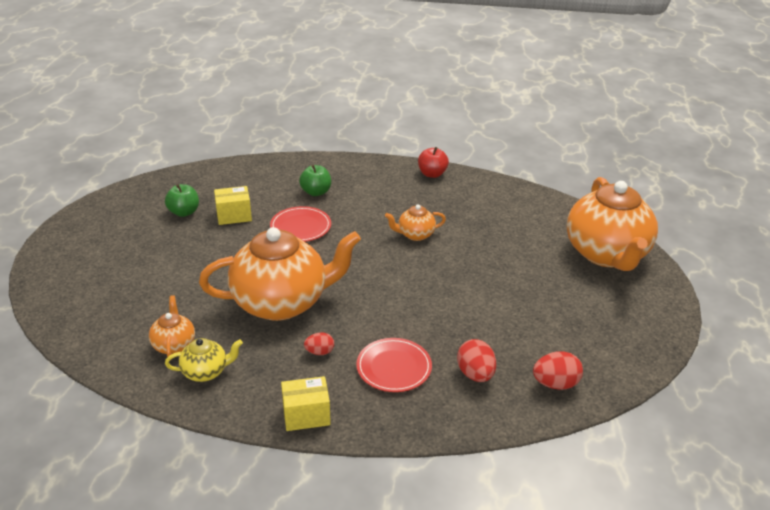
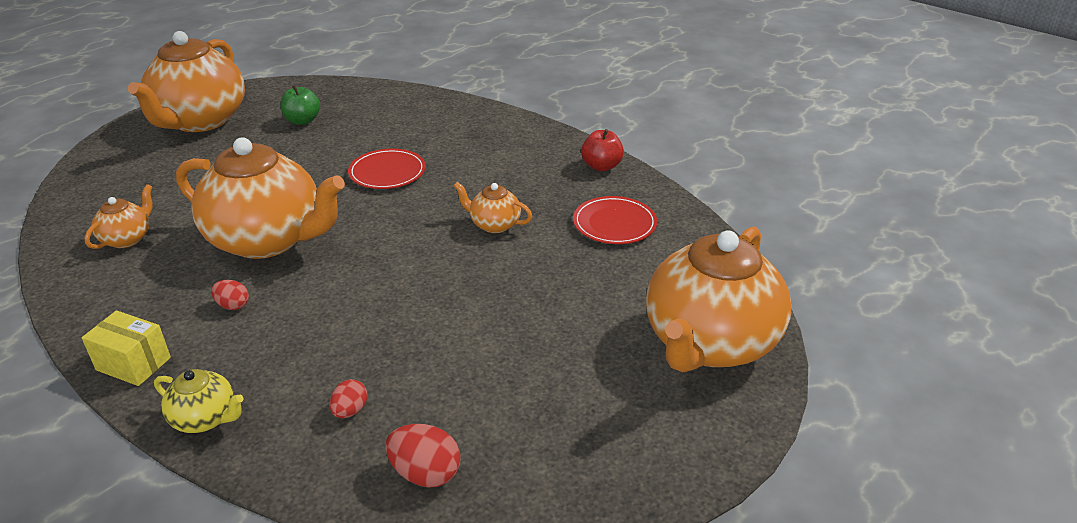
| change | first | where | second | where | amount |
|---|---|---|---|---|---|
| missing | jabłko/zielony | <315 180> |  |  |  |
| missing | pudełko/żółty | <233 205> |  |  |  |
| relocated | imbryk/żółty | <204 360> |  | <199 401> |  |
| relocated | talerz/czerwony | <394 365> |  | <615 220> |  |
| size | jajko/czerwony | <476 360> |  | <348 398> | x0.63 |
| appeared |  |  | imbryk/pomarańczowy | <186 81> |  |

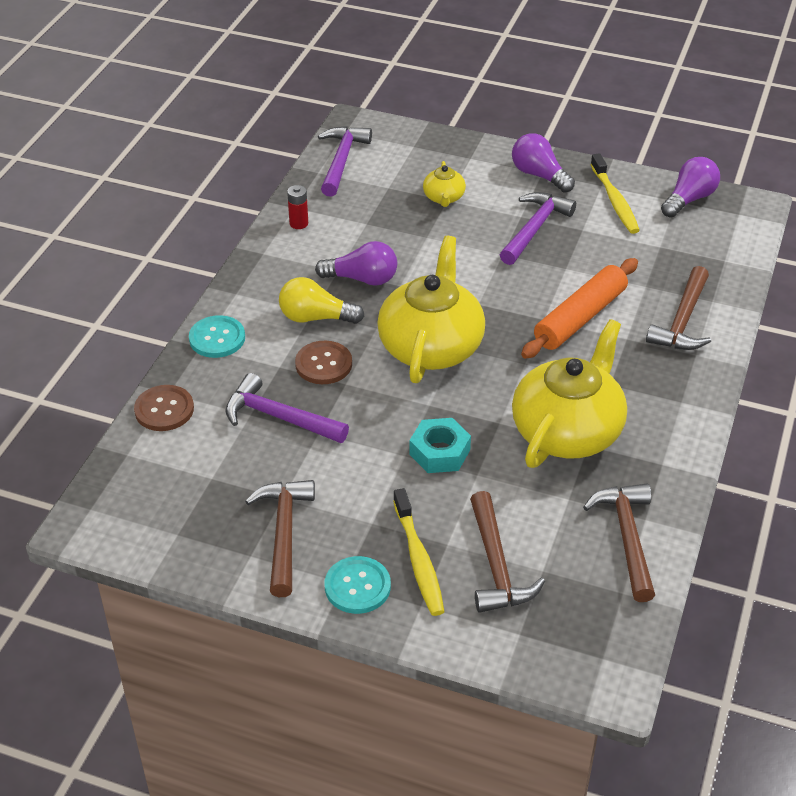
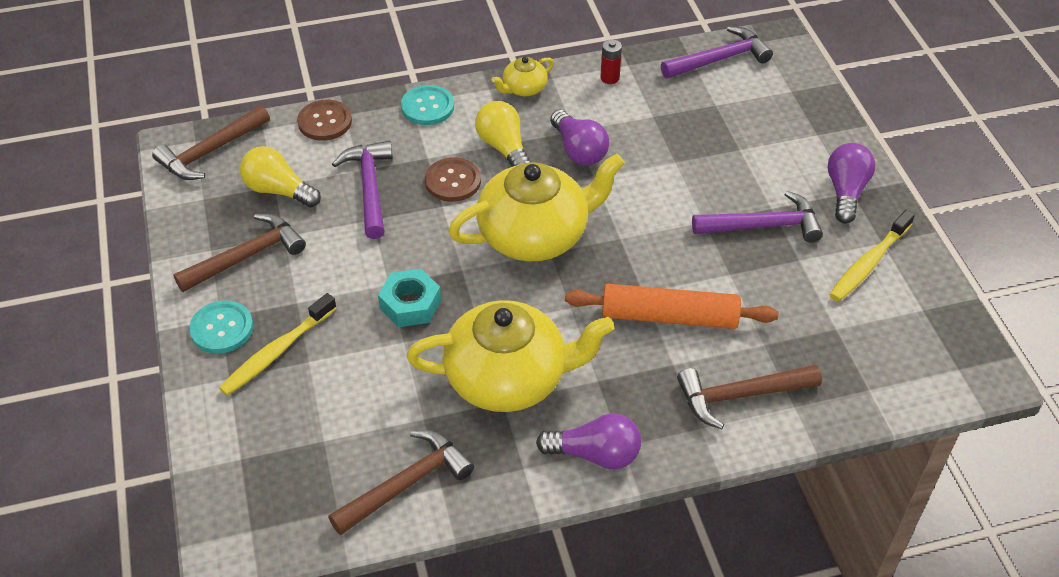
| change | first | where | second | where | amount |
|---|---|---|---|---|---|
| relocated | żarówka/fioletowy | <690 187> |  | <588 441> |  |
| relocated | imbryk/żółty | <444 184> |  | <523 76> |  |
| relocated | młotek/brązowy | <507 552> |  | <211 142> |  |
| appeared |  |  | żarówka/żółty | <280 176> |  |

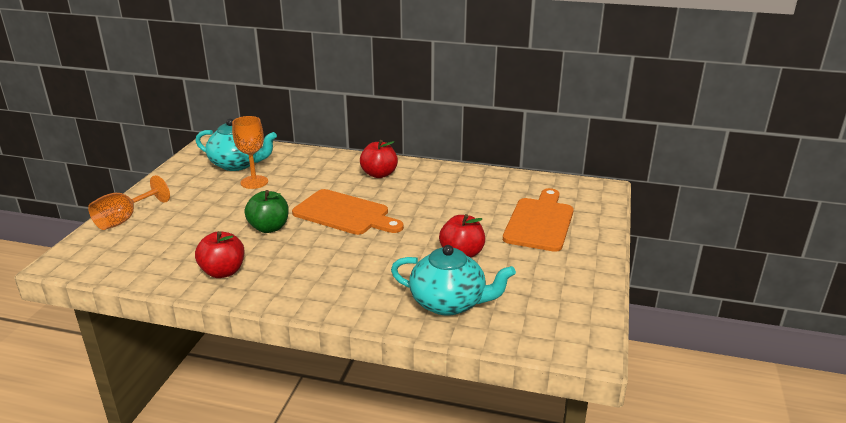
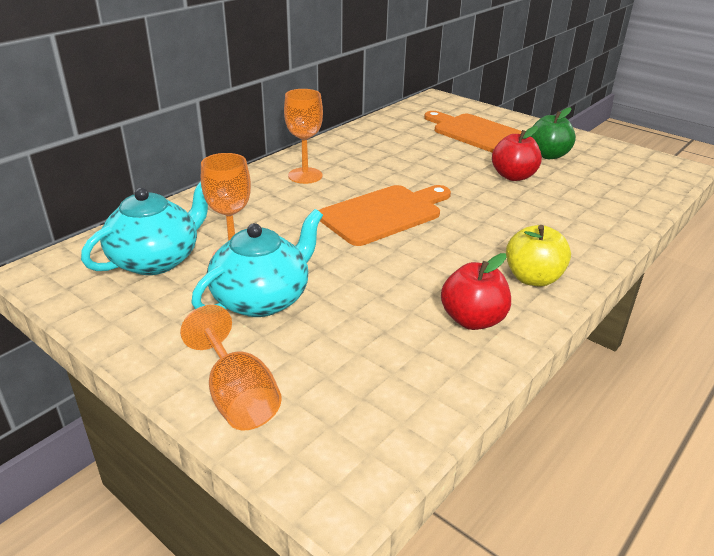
| change | first | where | second | where | amount |
|---|---|---|---|---|---|
| exchanged | jabłko/czerwony | <379 159> | kielich/pomarańczowy | <303 136> |  |
| relocated | jabłko/zielony | <266 211> |  | <553 133> |  |
| relocated | imbryk/turkusowy | <453 280> |  | <257 263> |  |
| appeared |  |  | jabłko/żółty | <538 256> |  |

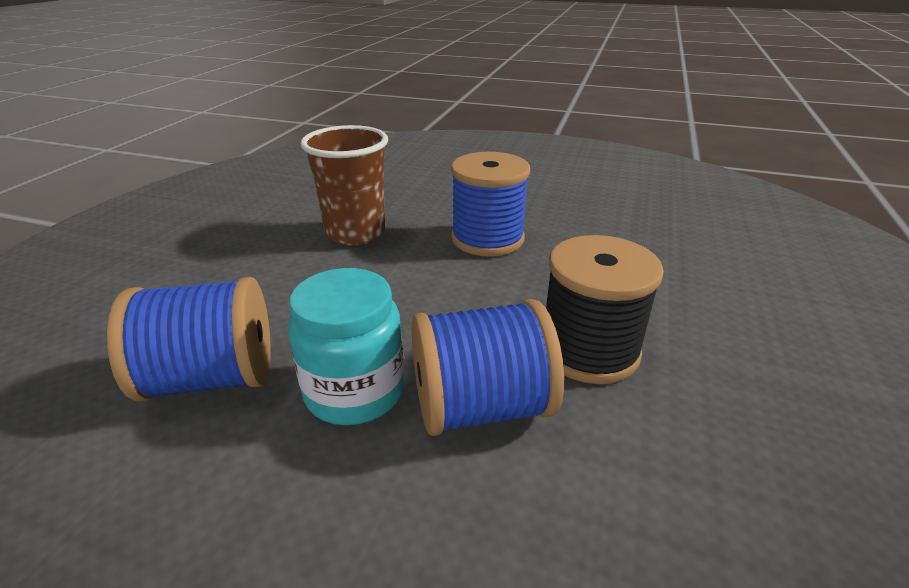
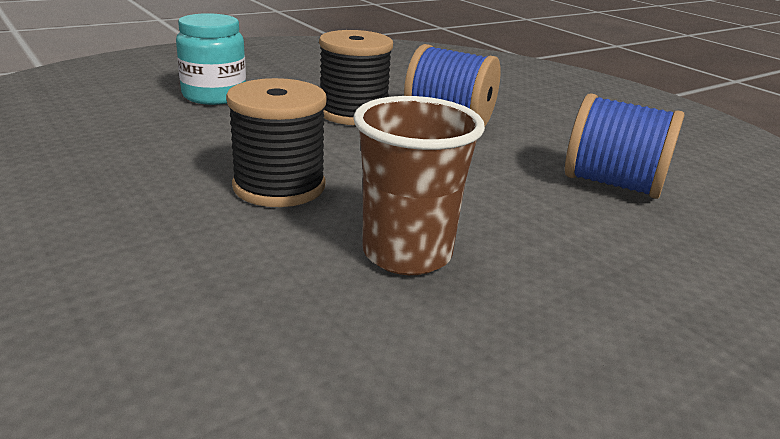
| change | first | where | second | where | amount |
|---|---|---|---|---|---|
| colour | szpulka/niebieski | <490 204> | szpulka/czarny | <276 142> |  |
| relocated | słoik/turkusowy | <346 346> |  | <211 59> |  |

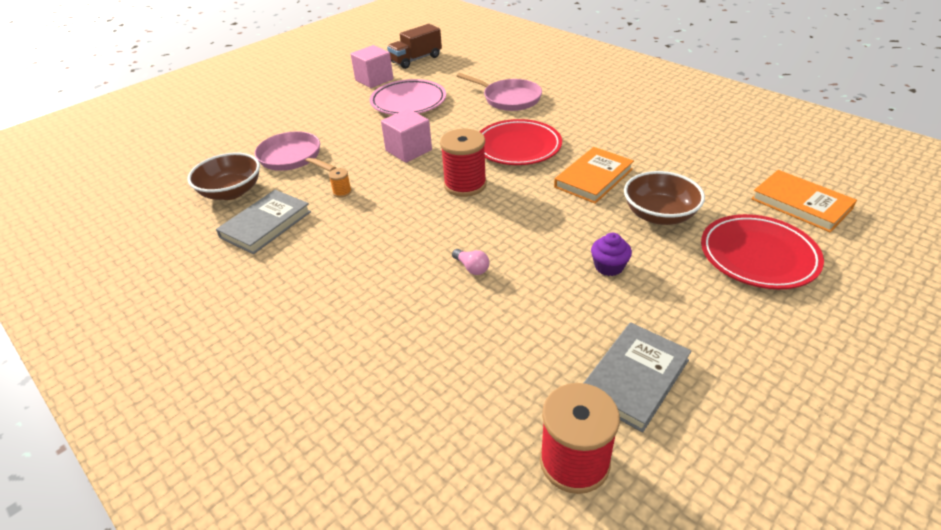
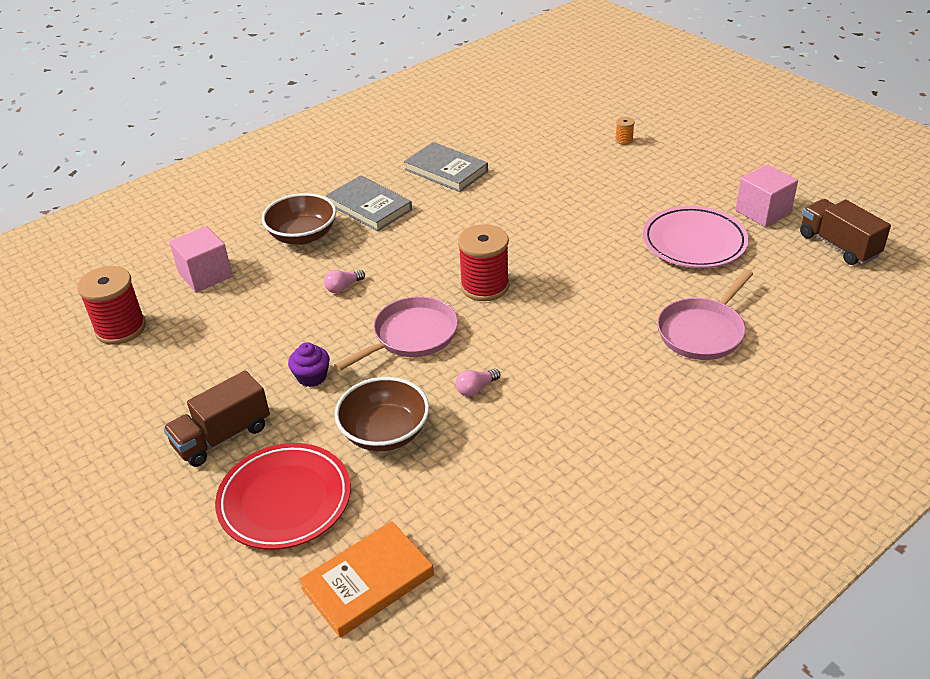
| change | first | where | second | where | amount |
|---|---|---|---|---|---|
| relocated | sześcian/różowy | <406 136> |  | <201 259> |  |
| missing | talerz/czerwony | <520 142> |  |  |  |
| relocated | patelnia/różowy | <295 151> |  | <396 333> |  |
| exchanged | książka/pomarańczowy | <594 175> | żarówka/różowy | <478 382> |  |
| relocated | miska/brązowy | <223 176> |  | <299 219> |  |
| relocated | szpulka/pomarańczowy | <340 183> |  | <625 131> |  |
| relocated | książka/szary | <638 377> |  | <369 203> |  |
| appeared |  |  | ciężarówka/brązowy | <216 419> |  |

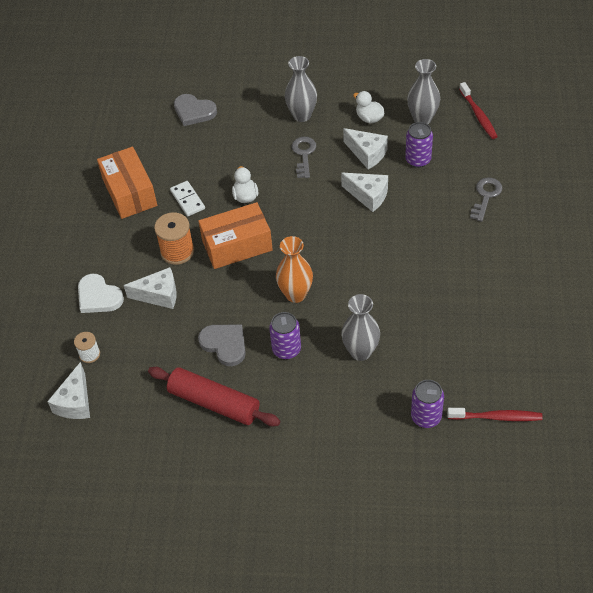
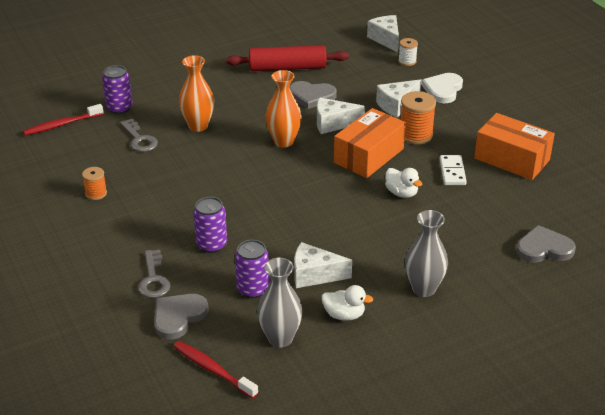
| change | first | where | second | where | amount |
|---|---|---|---|---|---|
| relocated | klucz/szary | <303 157> |  | <139 135> |  |
| relocated | ser/biały | <364 192> |  | <341 116> |  |
| spun | kostka domina/biały | <187 198> |  | <453 170> | 60 degrees clockwise |
| spun | serce/biały | <101 293> |  | <442 88> | 75 degrees counterclockwise |
| colour | wazon/szary | <360 327> | wazon/pomarańczowy | <196 93> |  |
| relocated | puszka/fioletowy | <285 335> |  | <210 225> |  |
| appeared |  |  | szpulka/pomarańczowy | <94 183> |  |
| appeared |  |  | serce/szary | <181 317> |  |

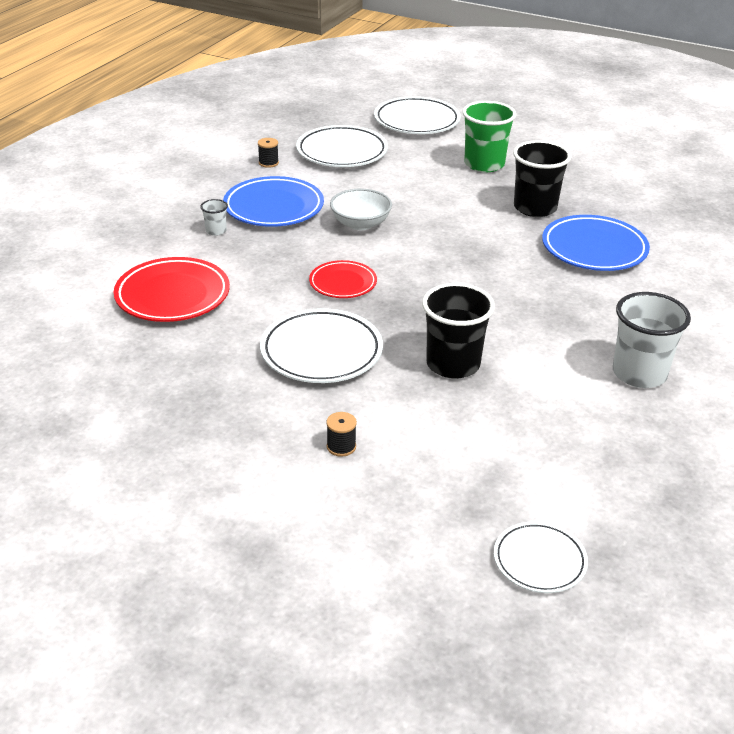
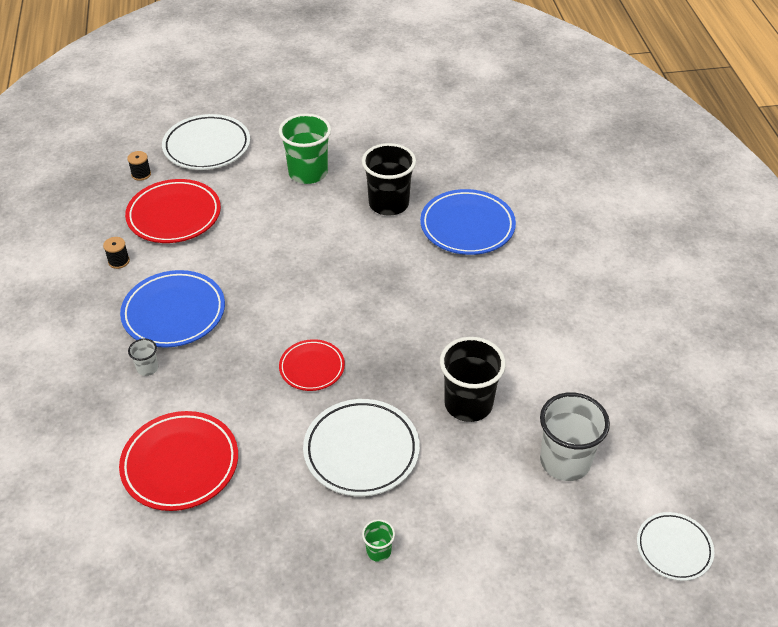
| change | first | where | second | where | amount |
|---|---|---|---|---|---|
| colour | talerz/biały | <342 146> | talerz/czerwony | <173 211> |  |
| missing | miska/biały | <361 209> |  |  |  |
| relocated | szklanka/biały | <652 340> |  | <575 436> |  |
| relocated | szpulka/czarny | <341 434> |  | <139 166> |  |
| appeared |  |  | szklanka/zielony | <378 540> |  |

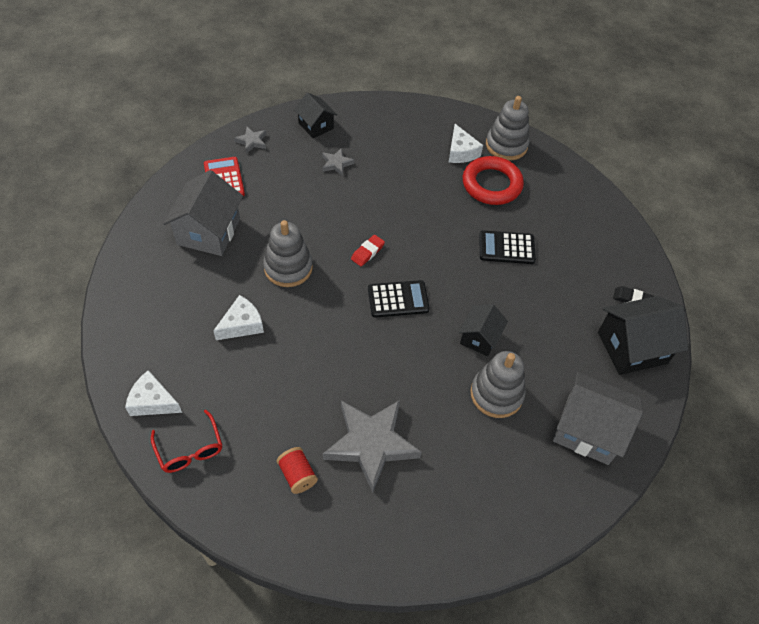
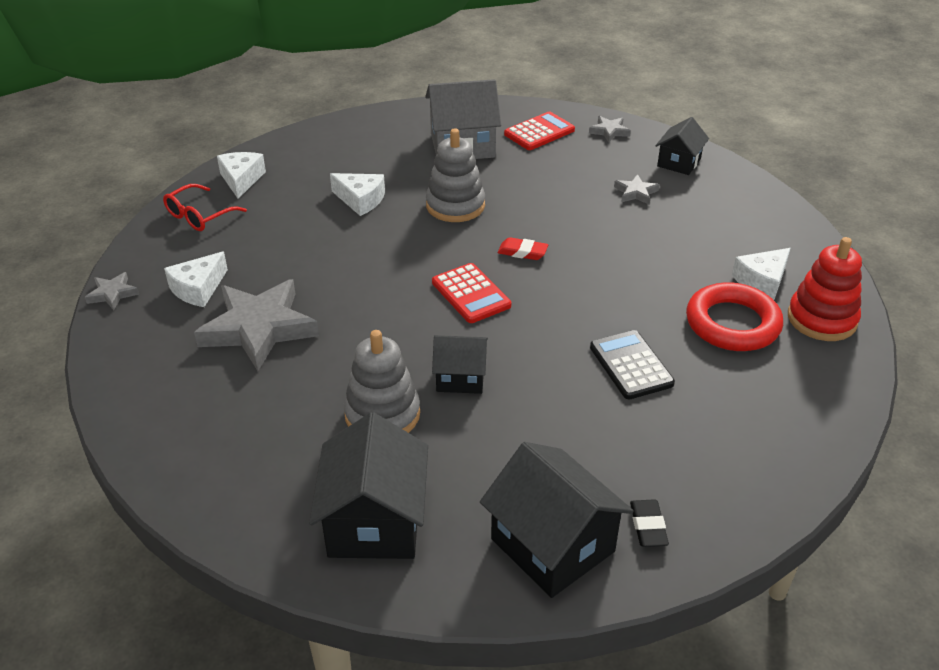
| change | first | where | second | where | amount |
|---|---|---|---|---|---|
| colour | zabawka nakładanka/szary | <507 128> | zabawka nakładanka/czerwony | <825 289> |  |
| colour | kalkulator/czarny | <399 299> | kalkulator/czerwony | <471 293> |  |
| colour | domek/szary | <598 418> | domek/czarny | <368 485> |  |
| exchanged | szpulka/czerwony | <297 470> | ser/biały | <196 279> |  |
| appeared |  |  | gwiazda/szary | <112 291> |  |

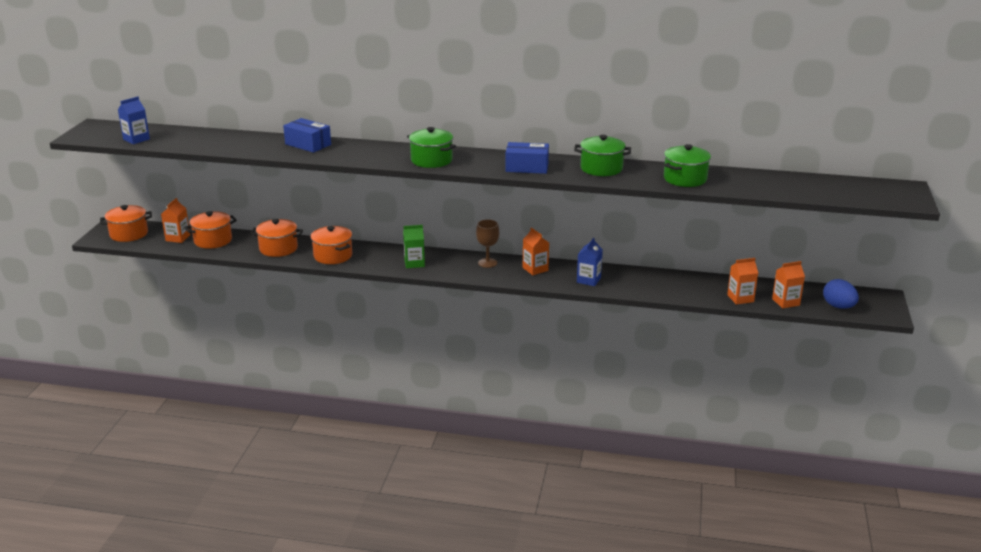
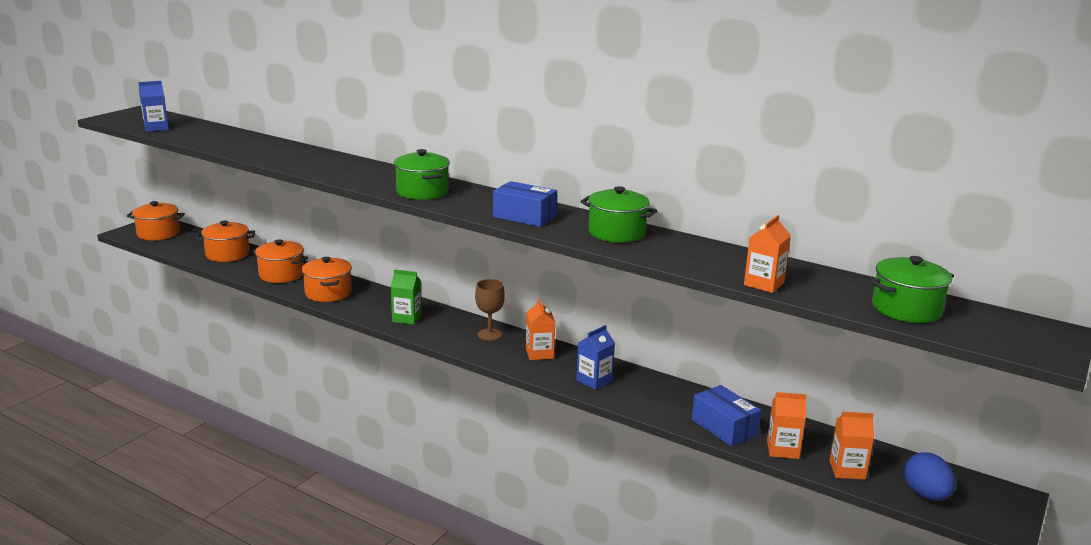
| change | first | where | second | where | amount |
|---|---|---|---|---|---|
| relocated | pudełko/niebieski | <307 135> |  | <727 415> |  |
| relocated | garnek/zielony | <687 165> |  | <912 289> |  |
| relocated | karton mleka/pomarańczowy | <175 220> |  | <767 254> |  |

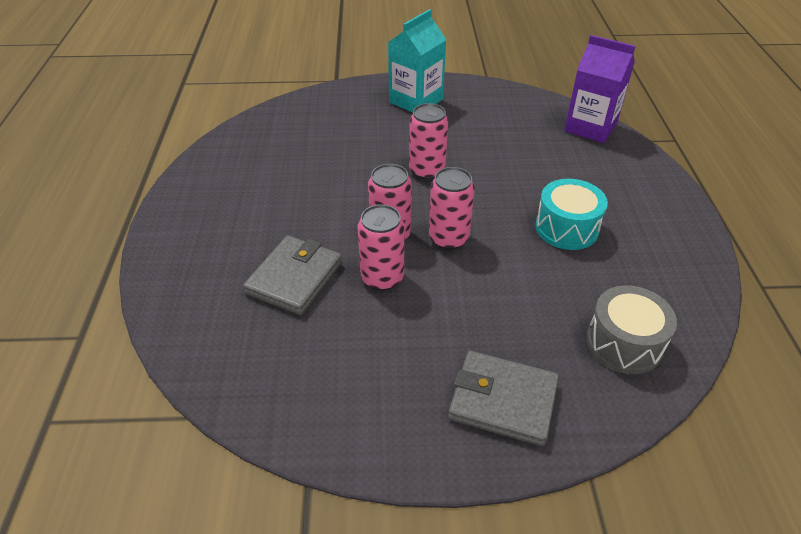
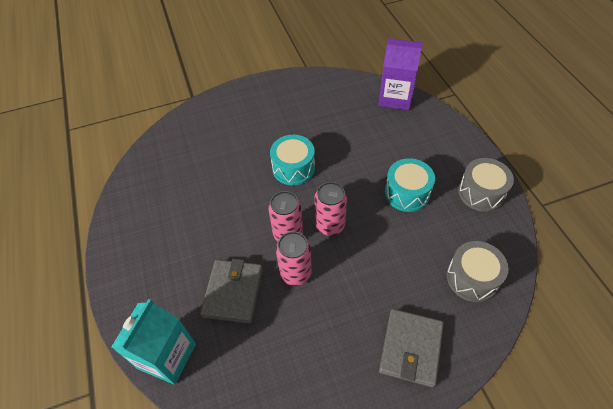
| change | first | where | second | where | amount |
|---|---|---|---|---|---|
| relocated | karton mleka/turkusowy | <417 61> |  | <153 342> |  |
| exchanged | puszka/różowy | <428 141> | bęben/turkusowy | <292 160> |  |
| spun | portfel/szary | <503 398> |  | <411 348> | 75 degrees counterclockwise |
| appeared |  |  | bęben/szary | <486 185> |  |

